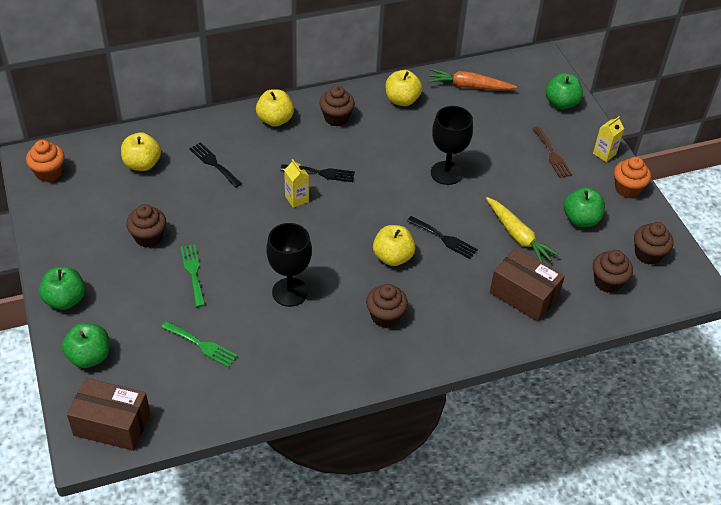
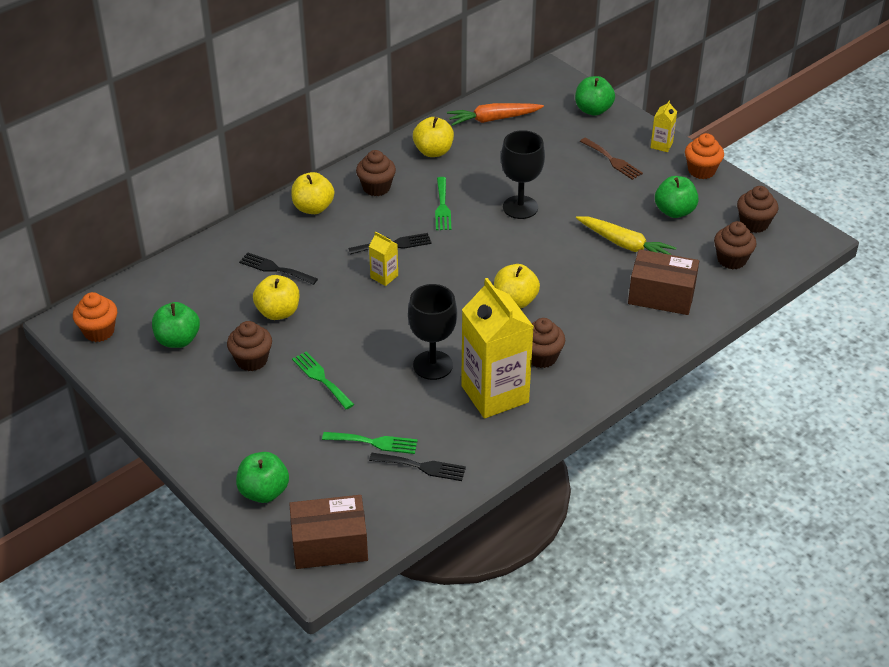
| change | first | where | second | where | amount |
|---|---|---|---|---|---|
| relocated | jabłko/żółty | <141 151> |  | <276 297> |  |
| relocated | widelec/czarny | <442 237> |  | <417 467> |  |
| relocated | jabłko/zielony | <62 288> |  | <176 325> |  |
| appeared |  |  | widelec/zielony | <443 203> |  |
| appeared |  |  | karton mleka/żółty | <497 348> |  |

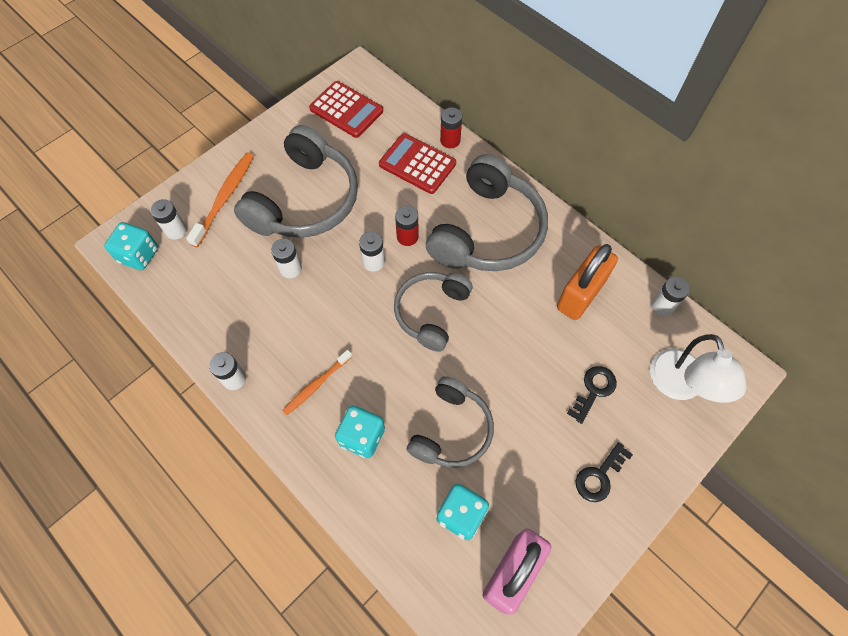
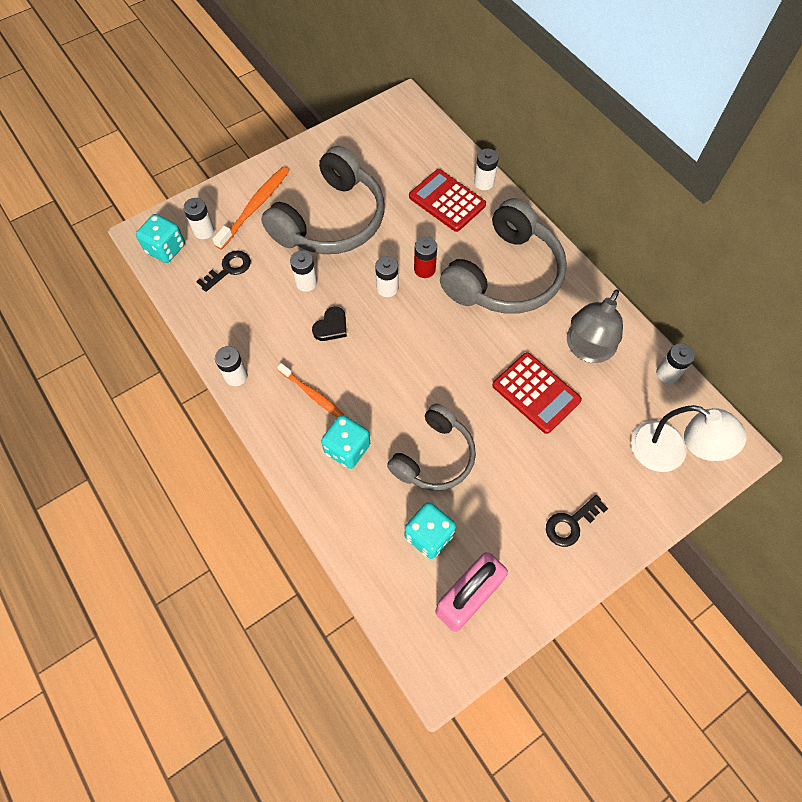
| change | first | where | second | where | amount |
|---|---|---|---|---|---|
| relocated | kalkulator/czerwony | <346 109> |  | <537 393> |  |
| colour | bateria/czerwony | <451 127> | bateria/biały | <486 169> |  |
| exchanged | kłódka/pomarańczowy | <587 282> | lampka/szary | <595 326> |  |
| missing | słuchawki/szary | <433 312> |  |  |  |
| spun | lampka/biały | <698 368> |  | <688 438> | 60 degrees counterclockwise |
| spun | szczoteczka do zębów/pomarańczowy | <317 382> |  | <311 390> | 105 degrees counterclockwise |
| relocated | klucz/czarny | <592 395> |  | <223 271> |  |
| appeared |  |  | serce/czarny | <329 324> |  |

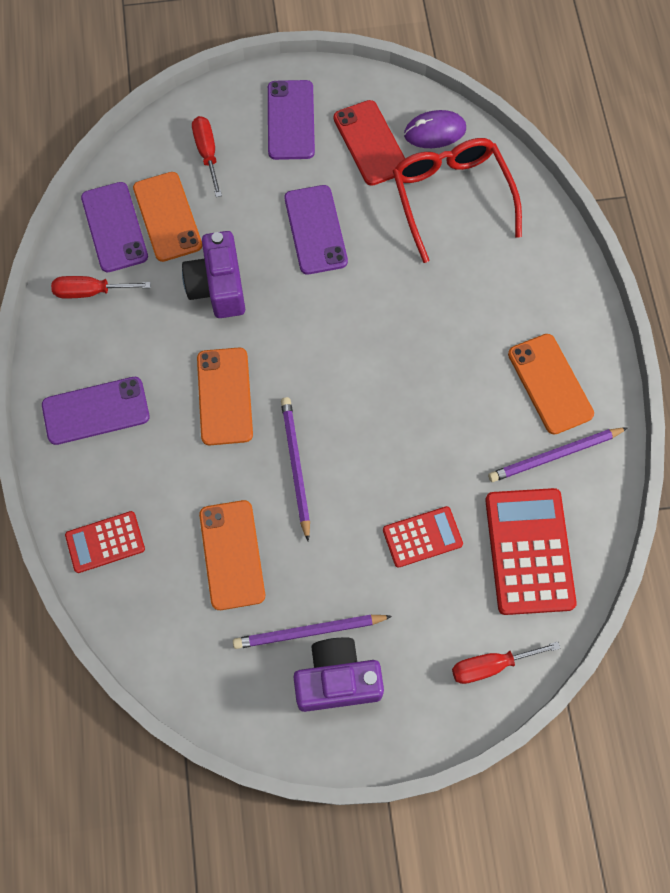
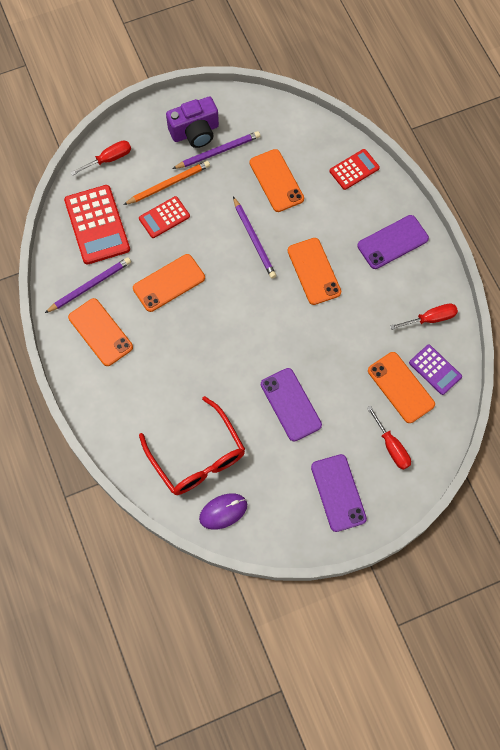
| change | first | where | second | where | amount |
|---|---|---|---|---|---|
| missing | telefon/czerwony | <369 143> |  |  |  |
| exchanged | telefon/fioletowy | <114 227> | kalkulator/fioletowy | <435 369> |  |
| missing | aparat fotograficzny/fioletowy | <213 274> |  |  |  |
| appeared |  |  | ołówek/pomarańczowy | <166 183> |  |
| appeared |  |  | telefon/pomarańczowy | <169 283> |  |

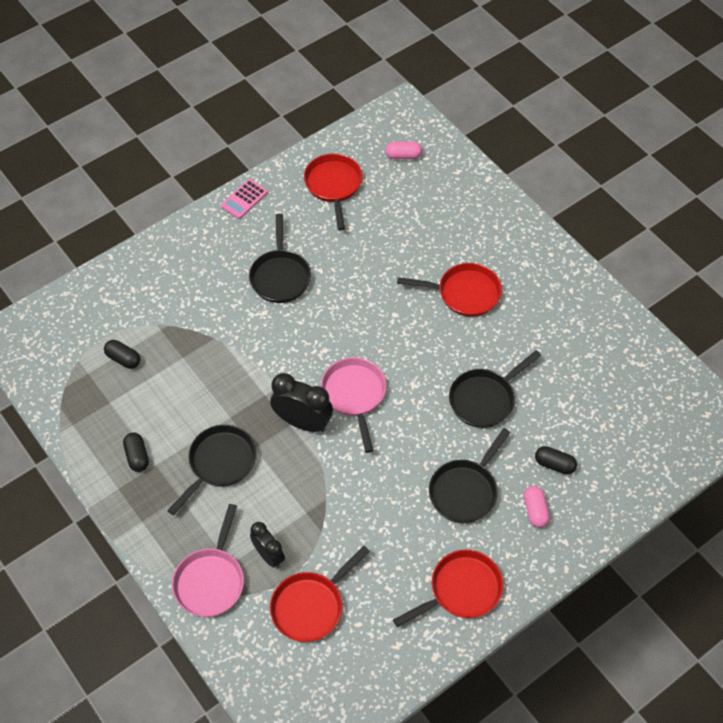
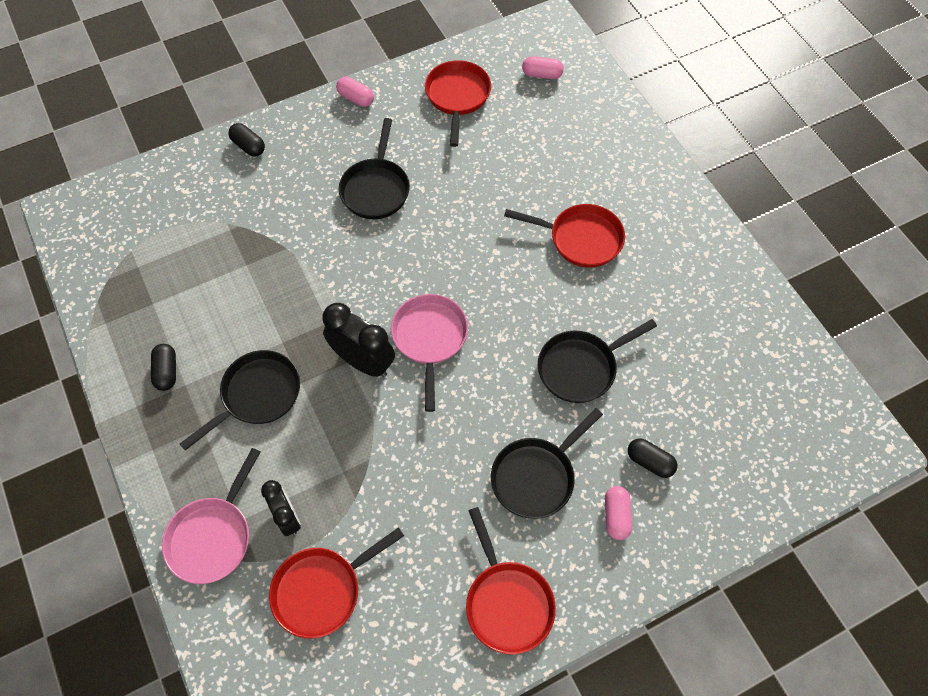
| change | first | where | second | where | amount |
|---|---|---|---|---|---|
| exchanged | kalkulator/różowy | <244 199> | kapsułka/różowy | <355 92> |  |
| relocated | kapsułka/czarny | <122 354> |  | <246 140> |  |
| spun | patelnia/czerwony | <448 588> |  | <511 581> | 90 degrees clockwise |

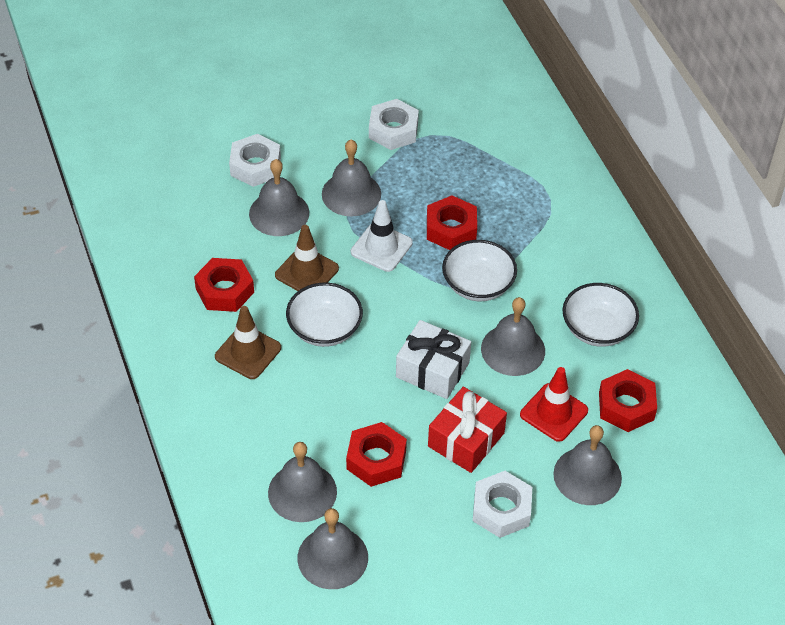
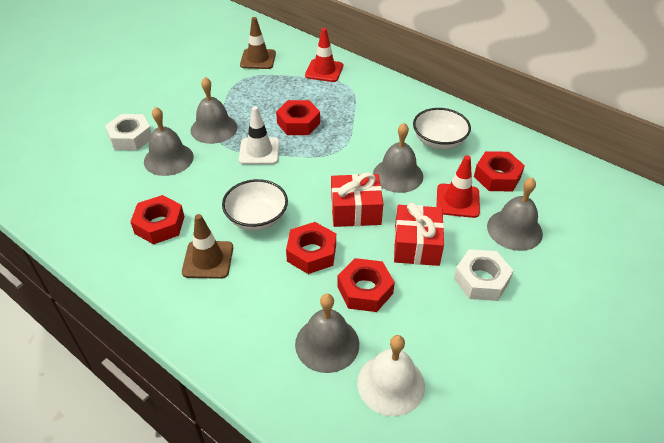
| change | first | where | second | where | amount |
|---|---|---|---|---|---|
| missing | nakrętka/biały | <394 124> |  |  |  |
| relocated | pachołek/brązowy | <307 258> |  | <258 43> |  |
| missing | miska/biały | <479 270> |  |  |  |
| colour | prezent/biały | <433 359> | prezent/czerwony | <357 200> |  |
| colour | dzwonek/szary | <332 548> | dzwonek/biały | <391 375> |  |
| appeared |  |  | pachołek/czerwony | <324 55> |  |
| appeared |  |  | nakrętka/czerwony | <311 248> |  |

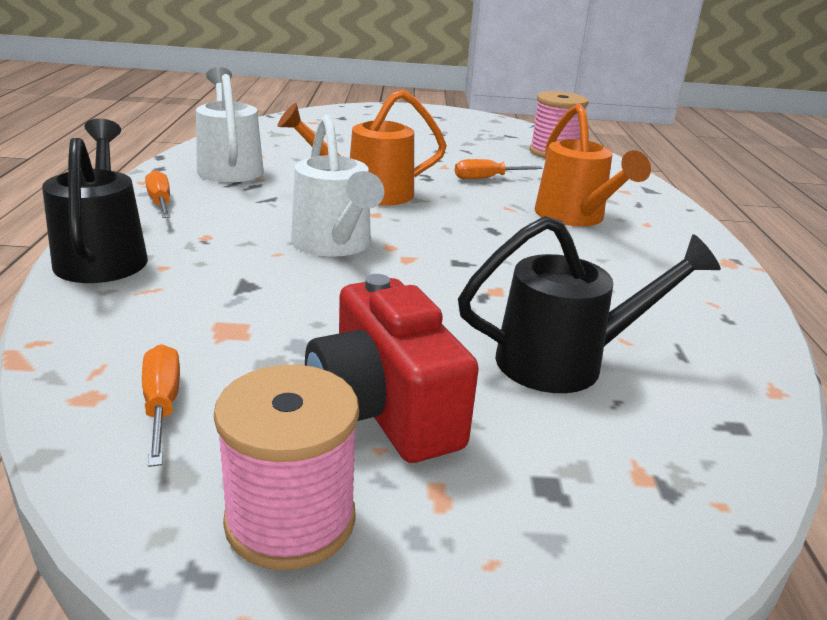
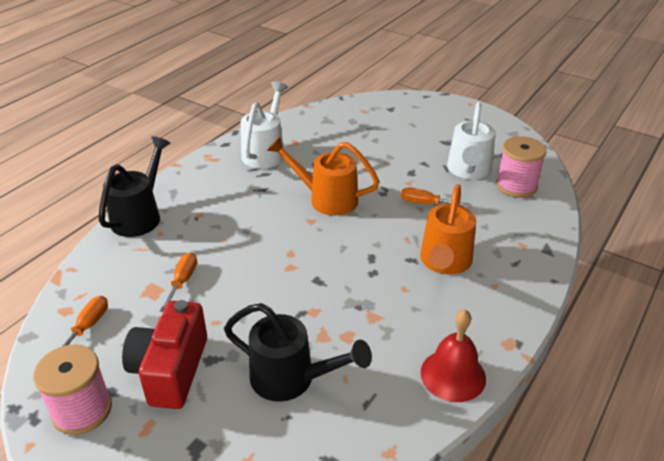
| change | first | where | second | where | amount |
|---|---|---|---|---|---|
| relocated | konewka/biały | <337 186> |  | <471 140> |  |
| relocated | śrubokręt/pomarańczowy | <158 194> |  | <178 282> |  |
| appeared |  |  | dzwonek/czerwony | <453 355> |  |

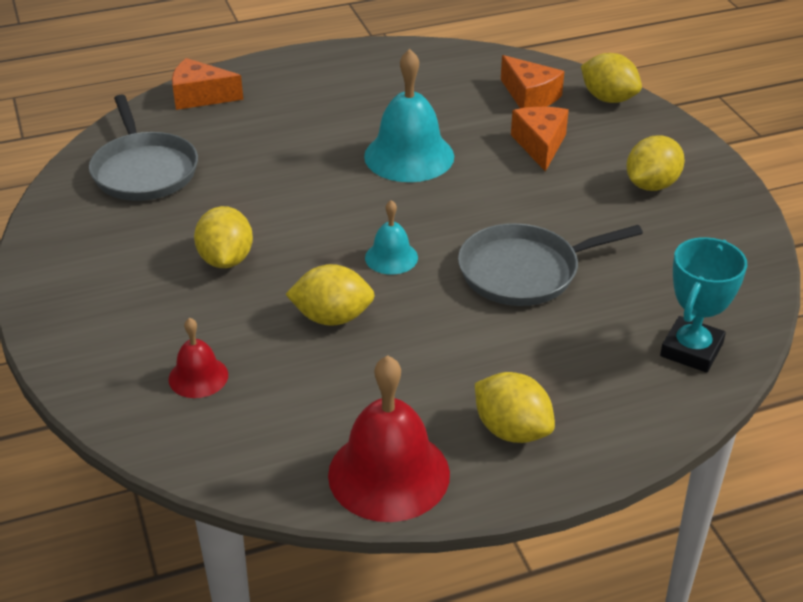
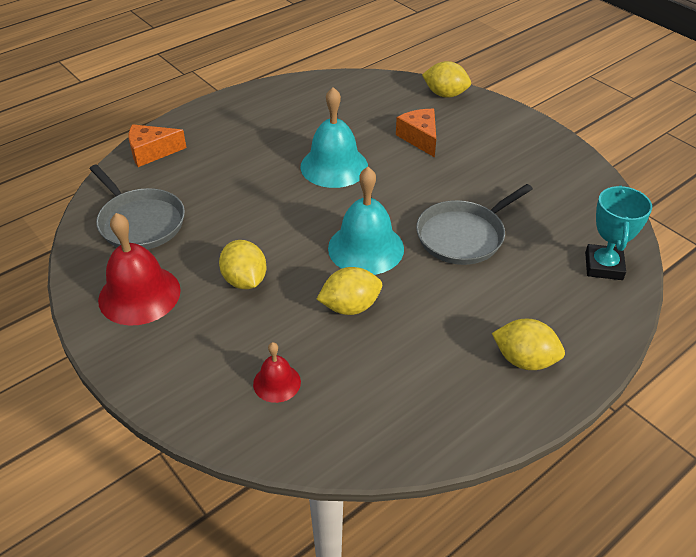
| change | first | where | second | where | amount |
|---|---|---|---|---|---|
| missing | ser/pomarańczowy | <532 81> |  |  |  |
| missing | cytryna/żółty | <655 163> |  |  |  |
| size | dzwonek/turkusowy | <391 237> |  | <366 221> | x1.89 |
| relocated | dzwonek/czerwony | <389 438> |  | <139 269> |  |

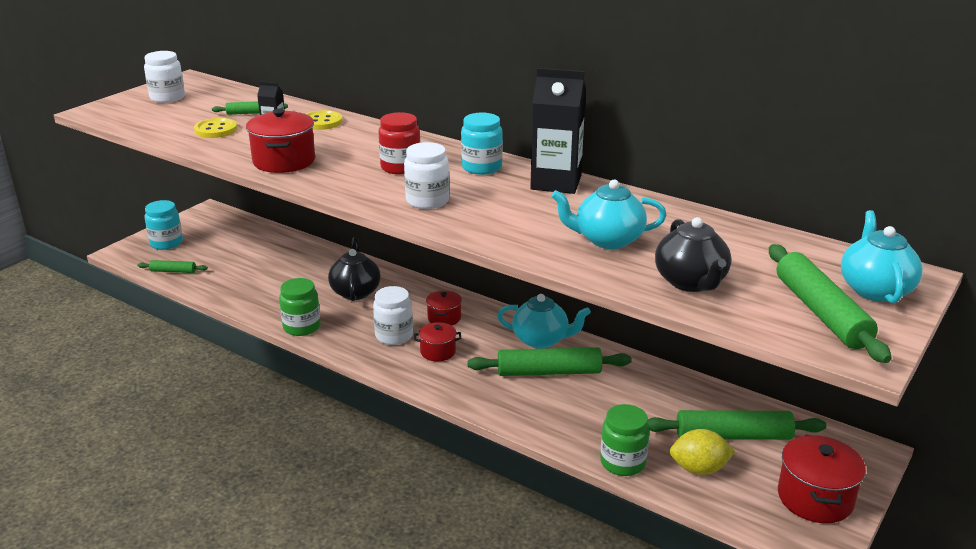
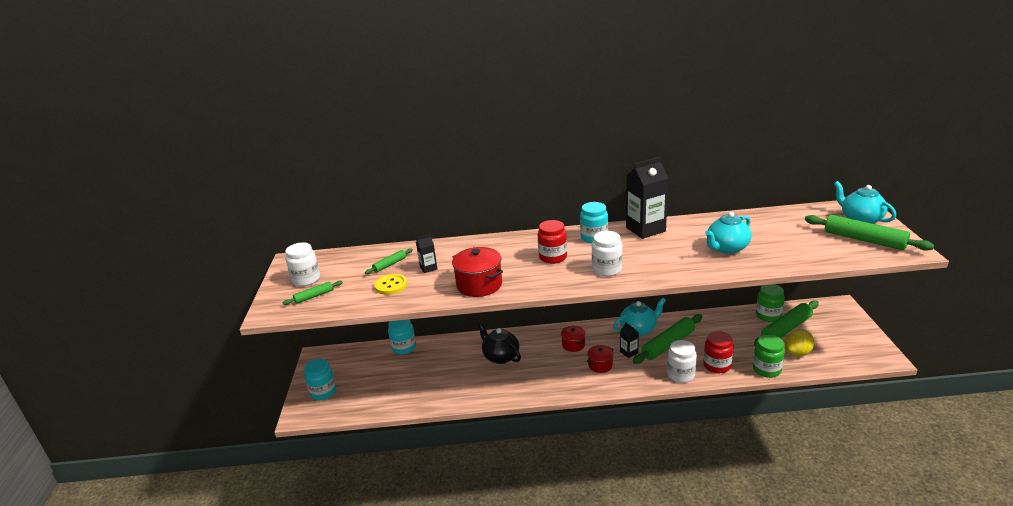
| change | first | where | second | where | amount |
|---|---|---|---|---|---|
| missing | guzik/żółty | <324 120> |  |  |  |
| missing | imbryk/czarny | <693 254> |  |  |  |
| relocated | wałek do ciasta/zielony | <173 266> |  | <313 293> |  |
| relocated | słoik/zielony | <300 307> |  | <770 303> |  |
| relocated | słoik/biały | <393 315> |  | <682 361> |  |
| missing | garnek/czerwony | <822 479> |  |  |  |
| appeared |  |  | słoik/turkusowy | <402 337> |  |
| appeared |  |  | karton mleka/czarny | <629 340> |  |
| appeared |  |  | słoik/czerwony | <718 352> |  |

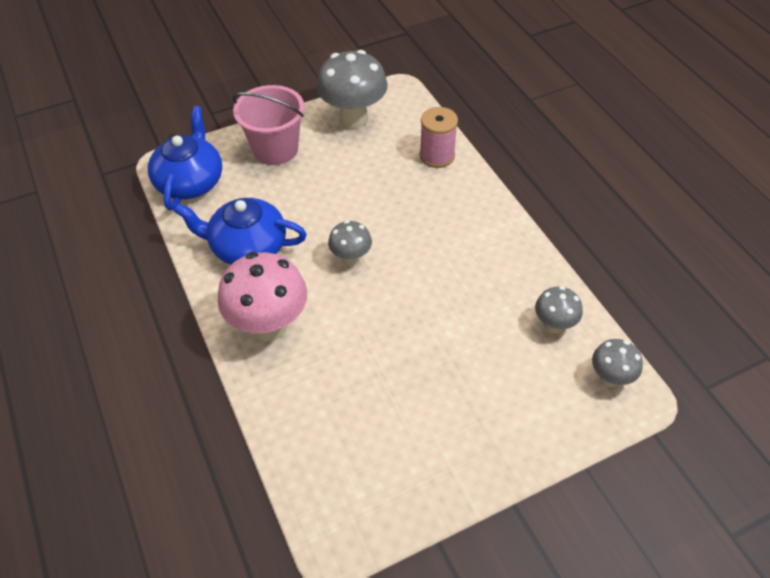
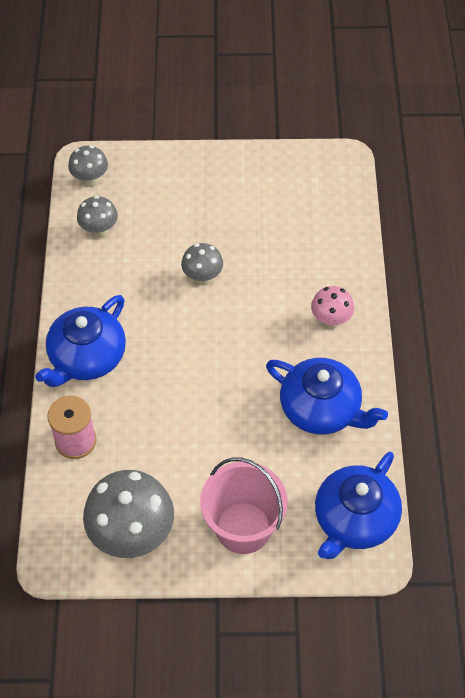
| change | first | where | second | where | amount |
|---|---|---|---|---|---|
| relocated | grzyb/szary | <350 243> |  | <202 264> |  |
| size | grzyb/różowy | <262 296> |  | <332 307> | x0.54 |
| appeared |  |  | imbryk/niebieski | <80 341> |  |

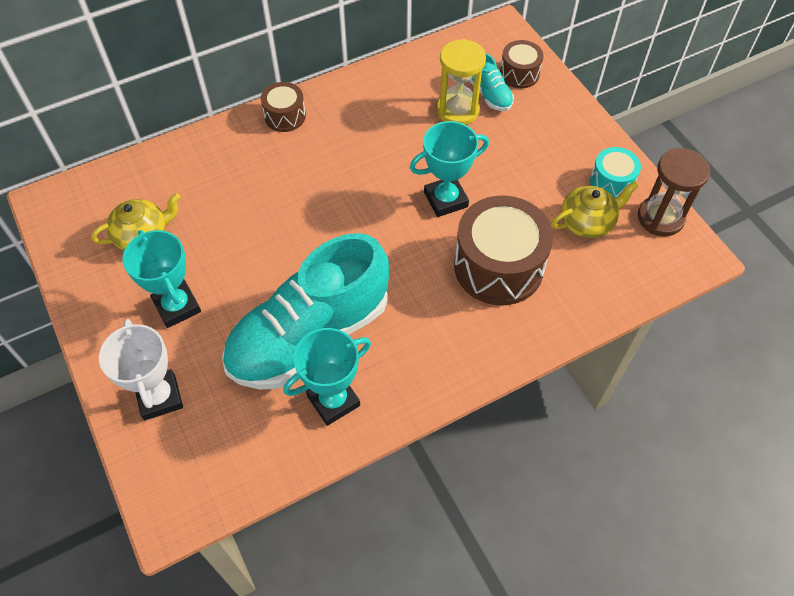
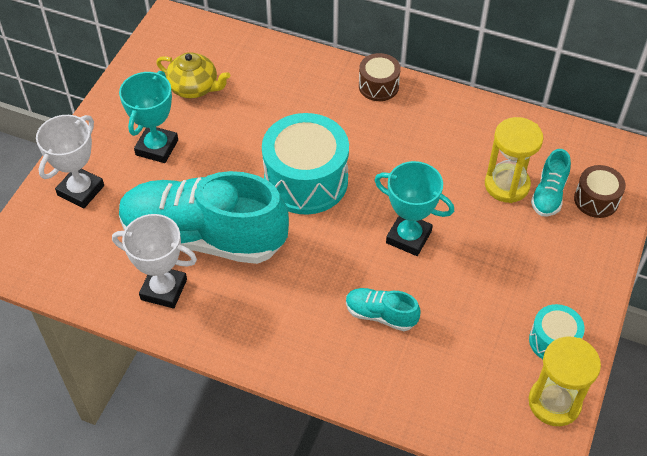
| change | first | where | second | where | amount |
|---|---|---|---|---|---|
| colour | klepsydra/brązowy | <674 192> | klepsydra/żółty | <565 381> |  |
| missing | imbryk/żółty | <595 209> |  |  |  |
| exchanged | bęben/brązowy | <503 250> | but/turkusowy | <383 309> |  |
| colour | puchar/turkusowy | <327 377> | puchar/biały | <154 261> |  |
| appeared |  |  | bęben/turkusowy | <305 164> |  |

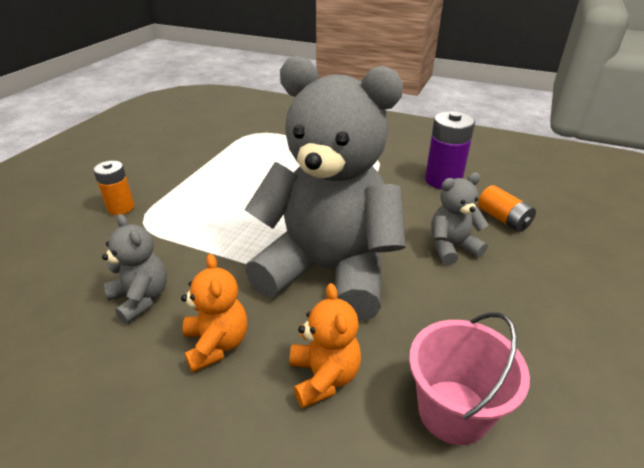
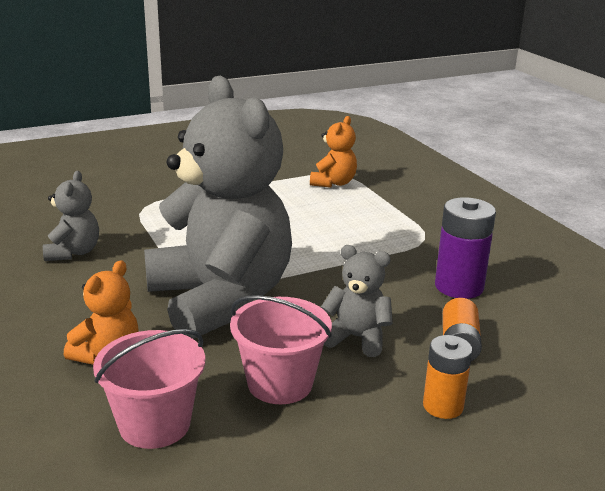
| change | first | where | second | where | amount |
|---|---|---|---|---|---|
| relocated | bateria/pomarańczowy | <113 188> |  | <448 377> |  |
| relocated | miś/pomarańczowy | <214 313> |  | <333 152> |  |
| appeared |  |  | wiadro/różowy | <281 349> |  |

